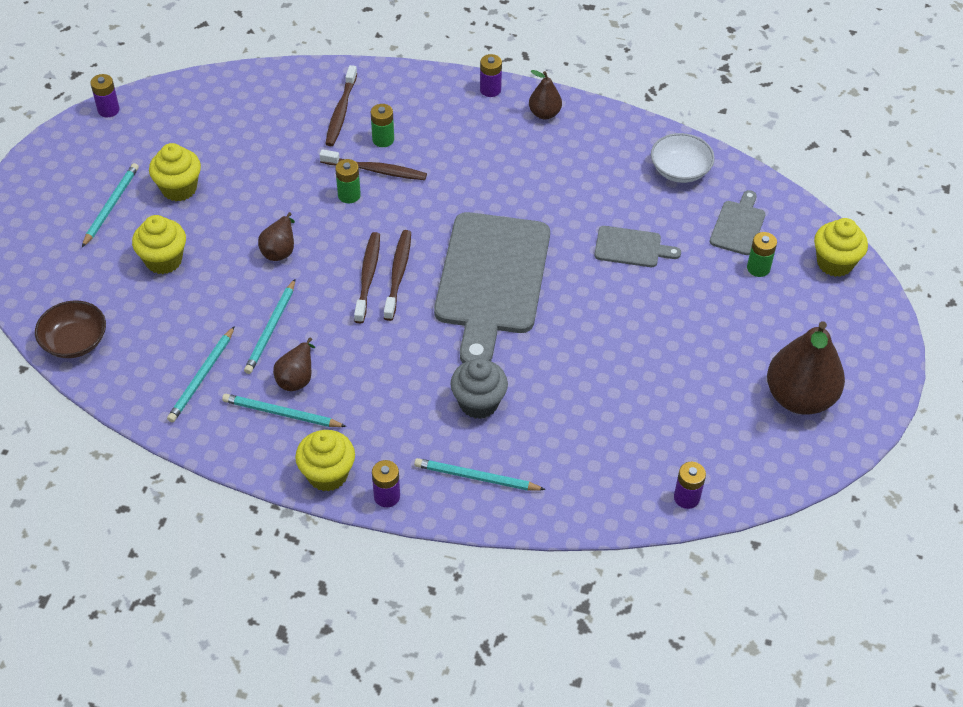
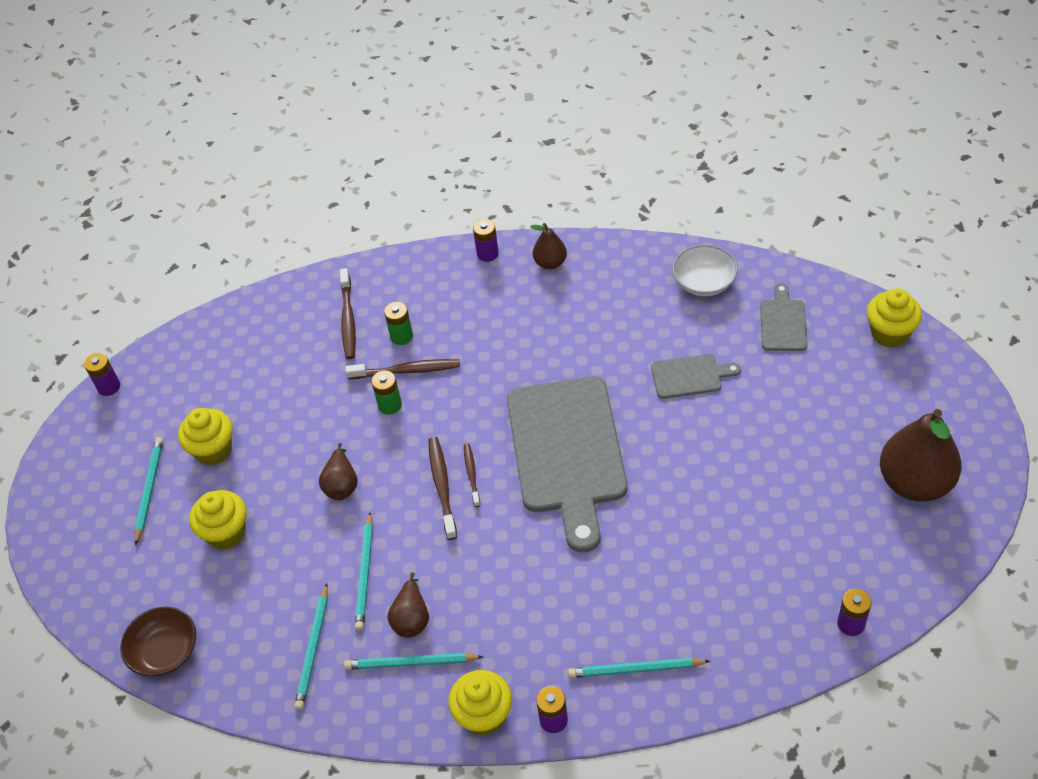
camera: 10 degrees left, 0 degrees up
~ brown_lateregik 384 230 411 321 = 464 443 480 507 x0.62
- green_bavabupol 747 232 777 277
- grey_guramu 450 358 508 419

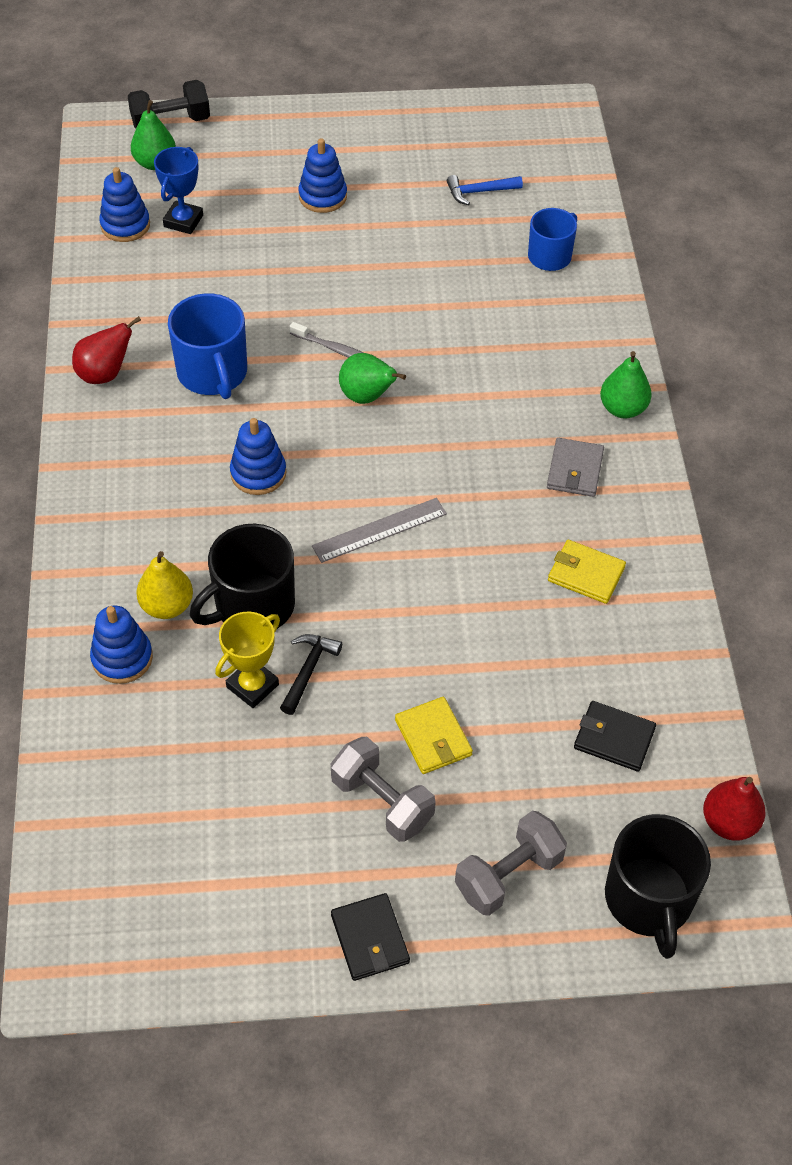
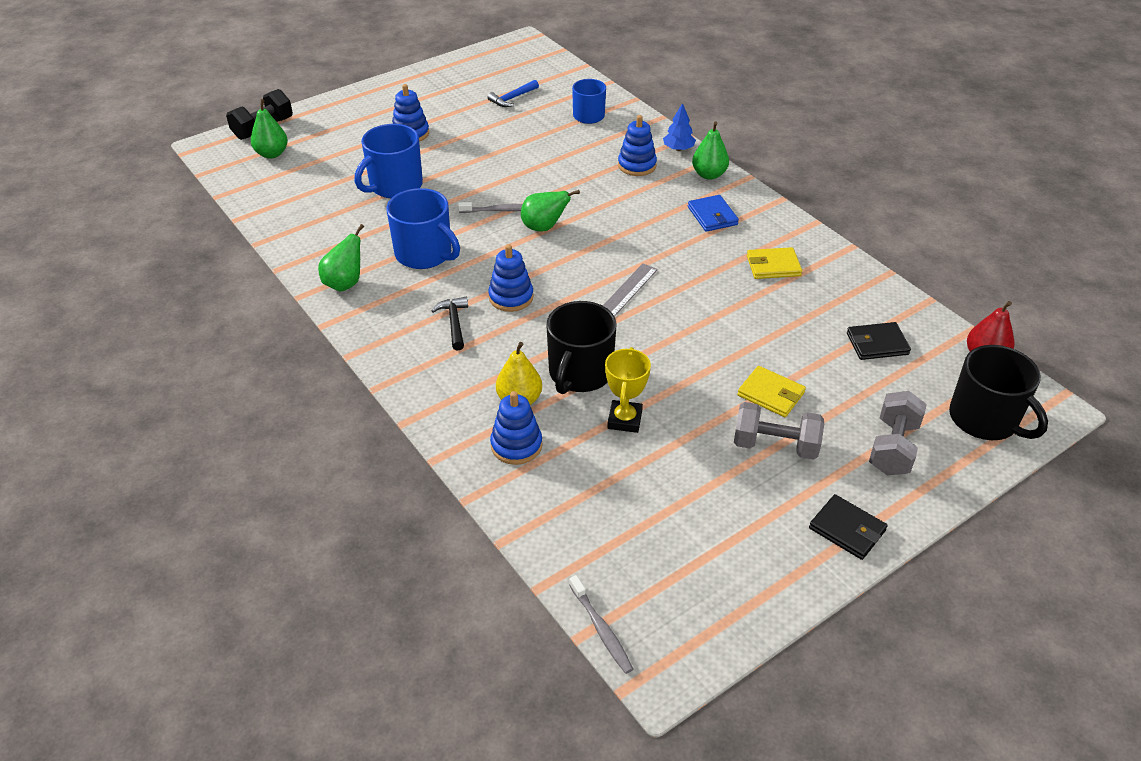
camera: 30 degrees left, 10 degrees down
- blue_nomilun 154 147 203 234
~ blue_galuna 99 167 150 242 to 618 115 657 176
~ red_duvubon 72 316 141 384 to green_duvubon 318 224 364 292
~ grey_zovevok 547 438 604 497 to blue_zovevok 688 195 739 232
~ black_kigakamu 280 634 342 715 to 431 297 468 350
+ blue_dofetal 663 103 696 151
+ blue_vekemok 354 124 423 198
+ grey_lateregik 569 575 633 674

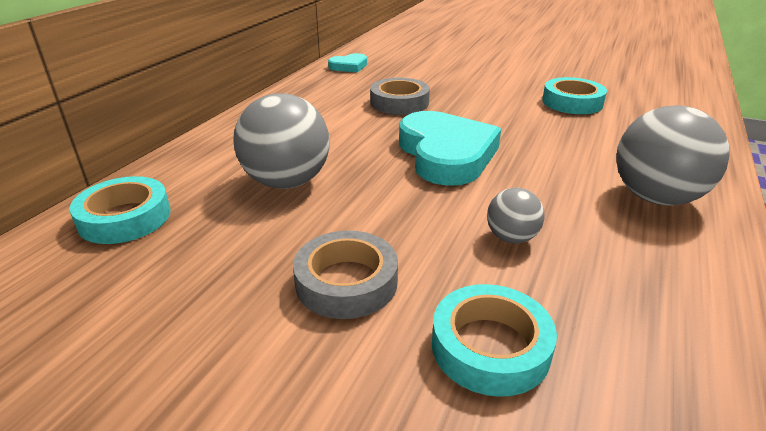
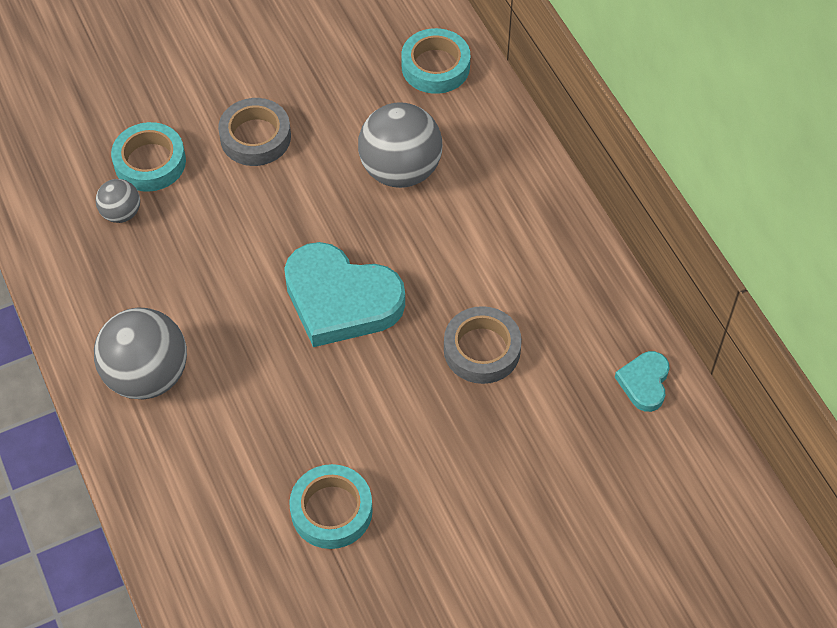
camera: 130 degrees right, 25 degrees up
~ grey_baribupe 487 188 544 244 to 96 179 140 223

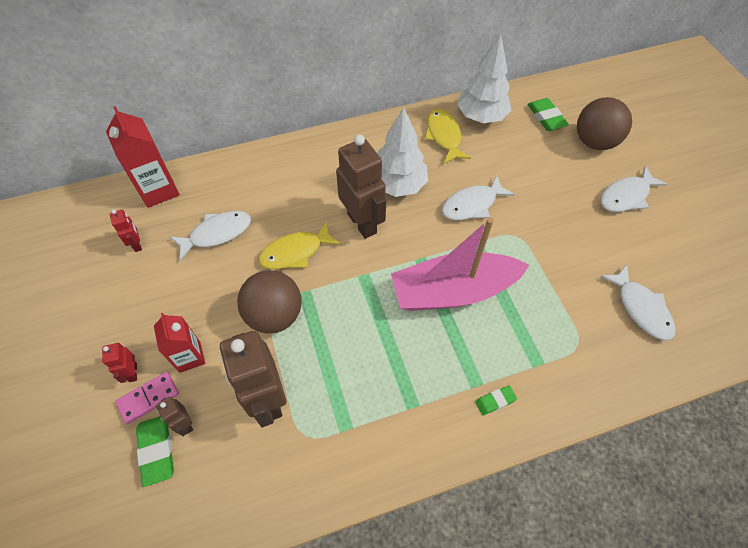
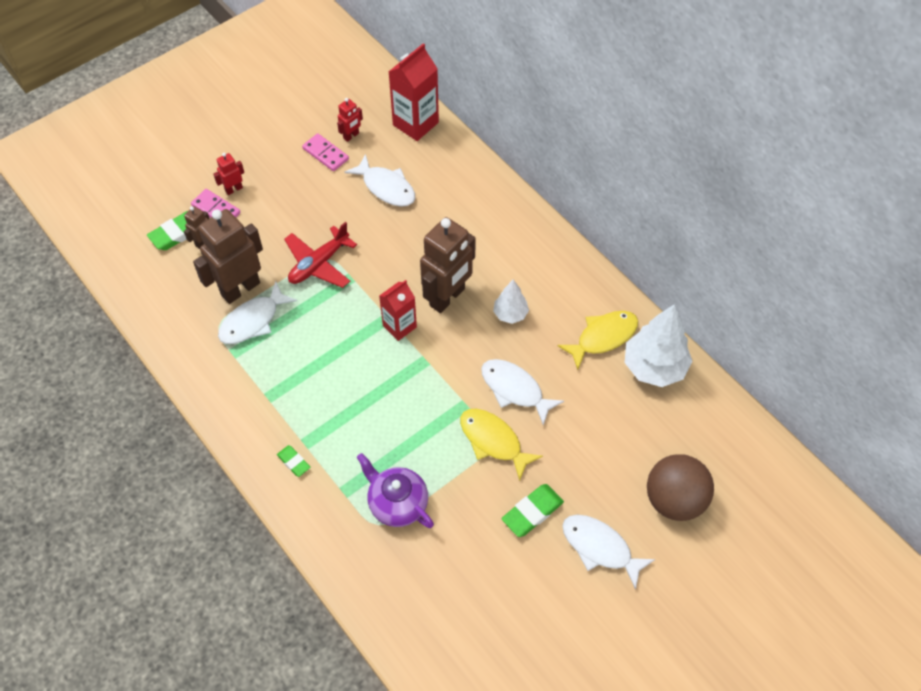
camera: 70 degrees right, 0 degrees up
~ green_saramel 527 98 569 131 to 501 484 564 537
~ white_dofetal 378 107 428 197 = 493 280 529 324 x0.55
- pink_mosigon 391 218 529 311
~ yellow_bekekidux 258 221 341 269 to 460 409 543 481
~ white_bekekidux 600 265 676 341 to 218 281 297 344
~ brown_baribupe 237 270 302 334 to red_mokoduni 284 222 357 288
~ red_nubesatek 154 313 205 373 to 379 280 417 341
+ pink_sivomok 302 133 349 171
+ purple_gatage 357 453 434 528

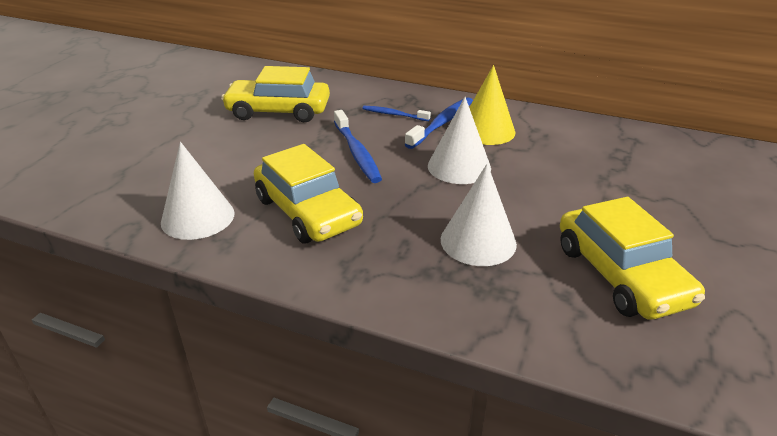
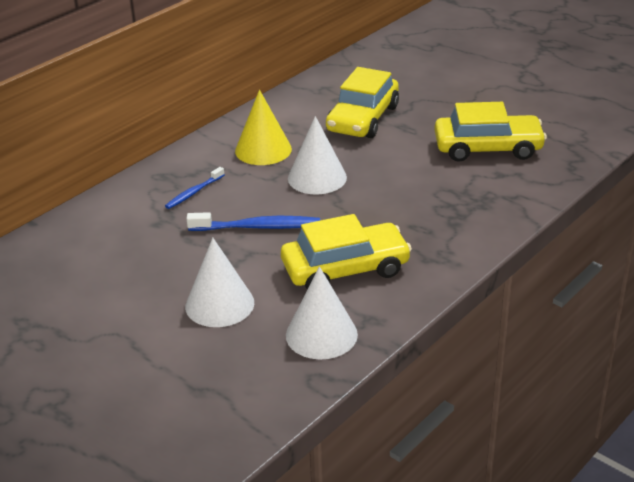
camera: 70 degrees left, 0 degrees up
~ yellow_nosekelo 221 66 330 122 to 326 67 399 138
- blue_lateregik 405 97 473 149
~ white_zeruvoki 441 164 517 266 to 185 238 254 327

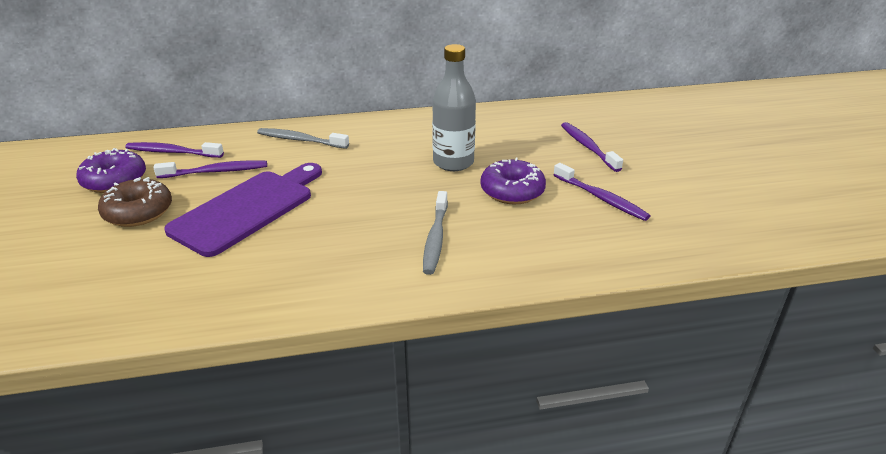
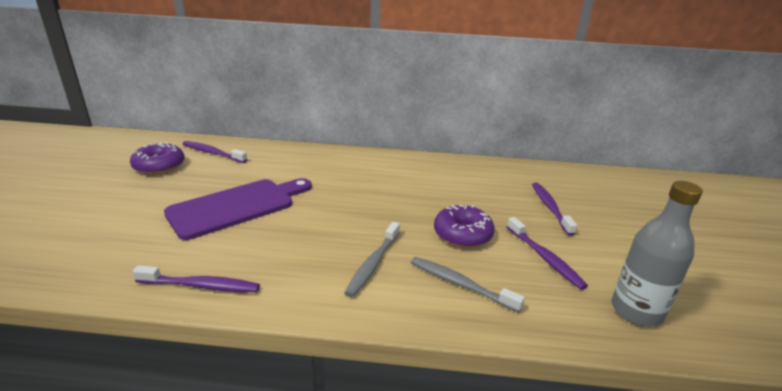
camera: 15 degrees right, 5 degrees down
~ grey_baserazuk 432 44 476 171 to 611 181 703 327
~ grey_lateregik 257 128 349 149 to 411 257 525 313
~ purple_lateregik 153 160 267 178 to 132 265 260 292
- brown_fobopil 98 177 172 227

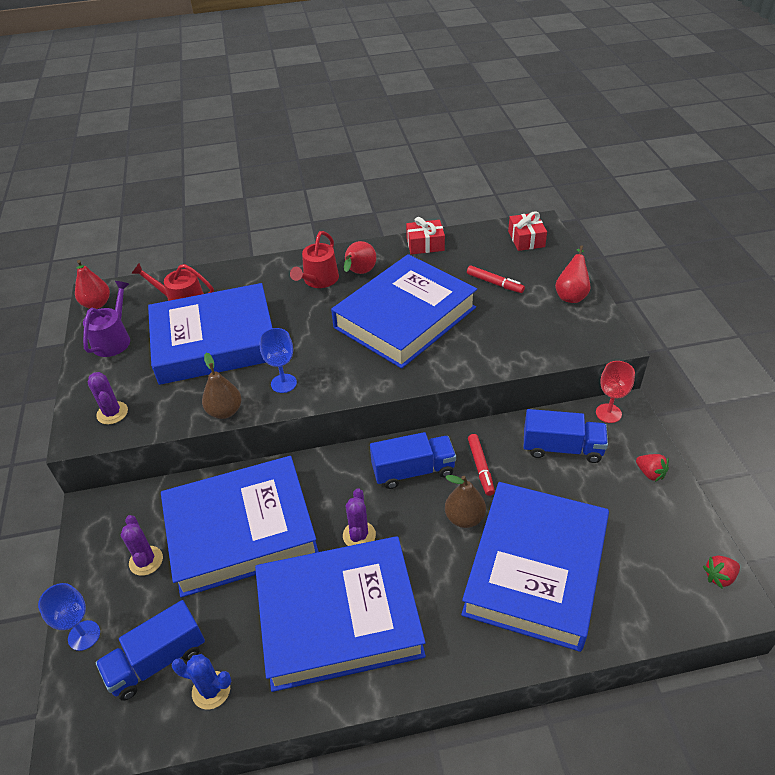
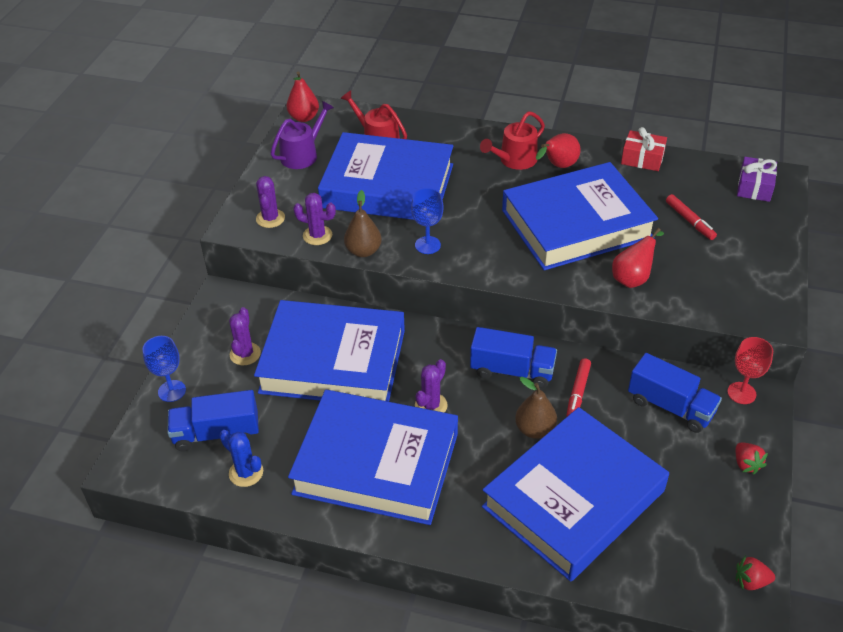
camera: 25 degrees right, 0 degrees up
~ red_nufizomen 508 211 547 251 to purple_nufizomen 737 157 777 202
~ red_duvubon 555 245 591 303 to 612 228 664 288
+ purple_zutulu 293 193 336 245

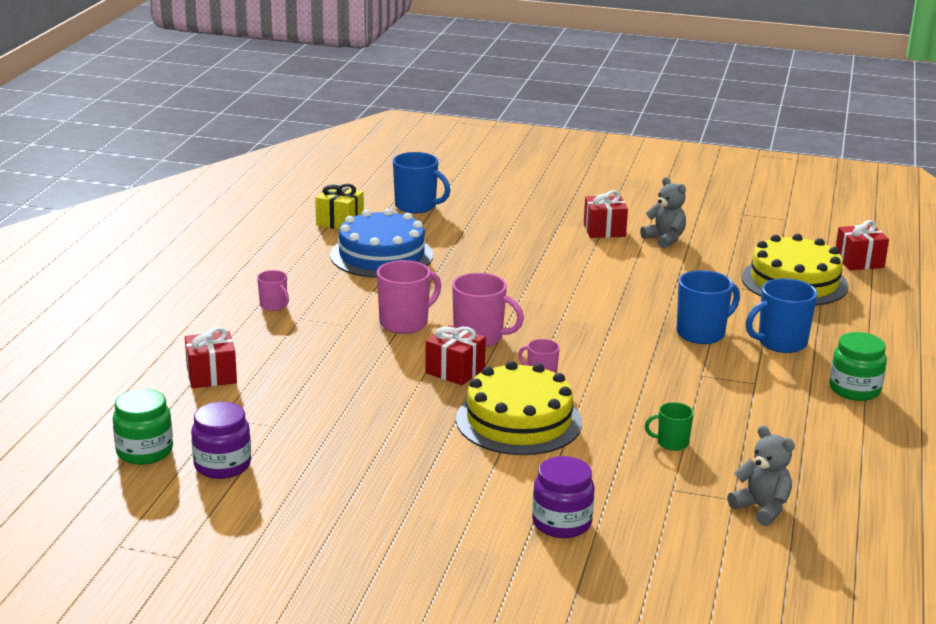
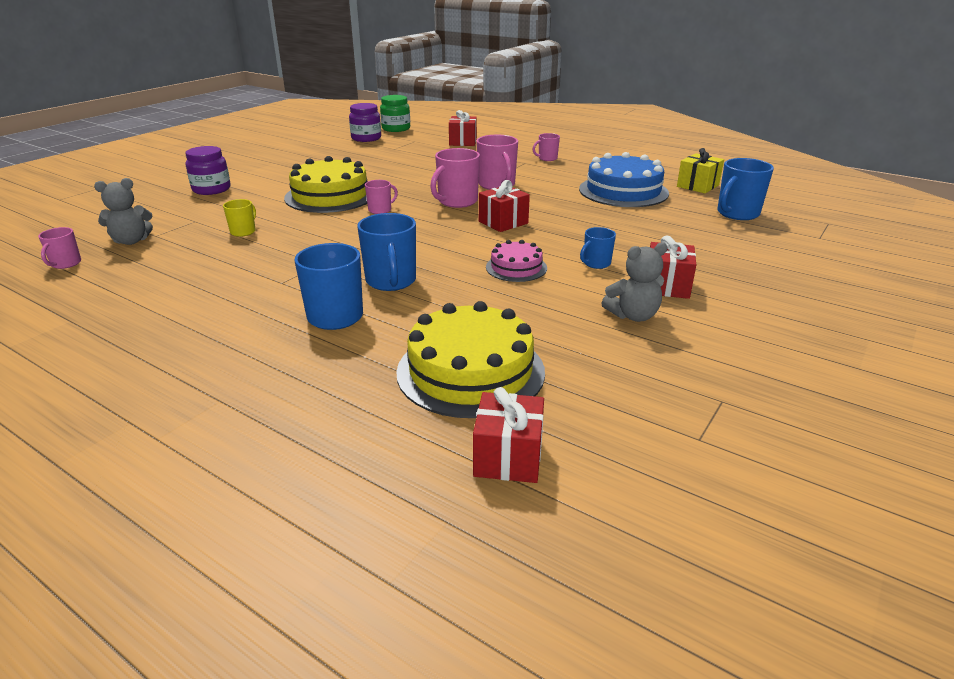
camera: 110 degrees right, 5 degrees up
~ red_nufizomen 425 325 486 385 to 479 180 530 232
- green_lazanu 829 332 887 401
~ green_vekemok 645 402 694 451 to yellow_vekemok 223 199 256 237
+ pink_vekemok 38 227 81 269
+ blue_vekemok 580 227 616 269
+ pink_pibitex 486 240 547 282

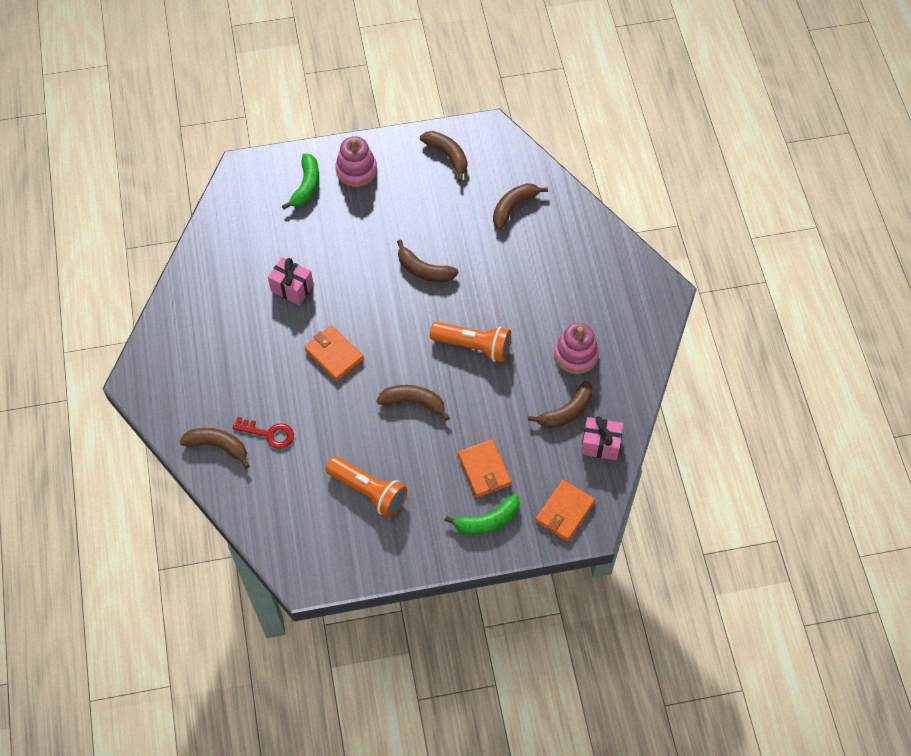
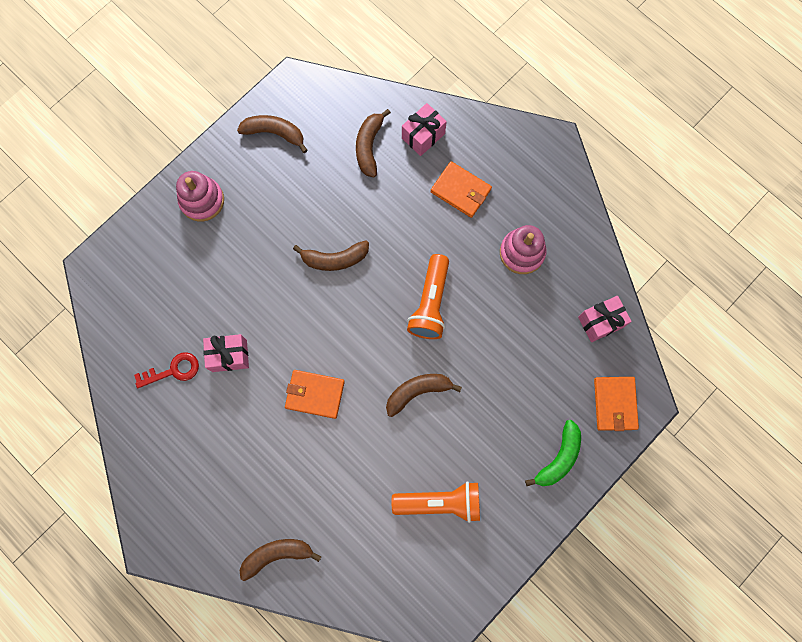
camera: 35 degrees left, 15 degrees up
- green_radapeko 282 153 319 210
~ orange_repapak 430 322 511 362 = 407 254 449 339 120 degrees clockwise
- brown_radapeko 528 381 593 428
~ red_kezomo 232 417 294 449 to 134 352 199 388
~ orange_zovevok 458 439 512 497 to 431 161 492 218
+ pink_nufizomen 402 103 447 156

